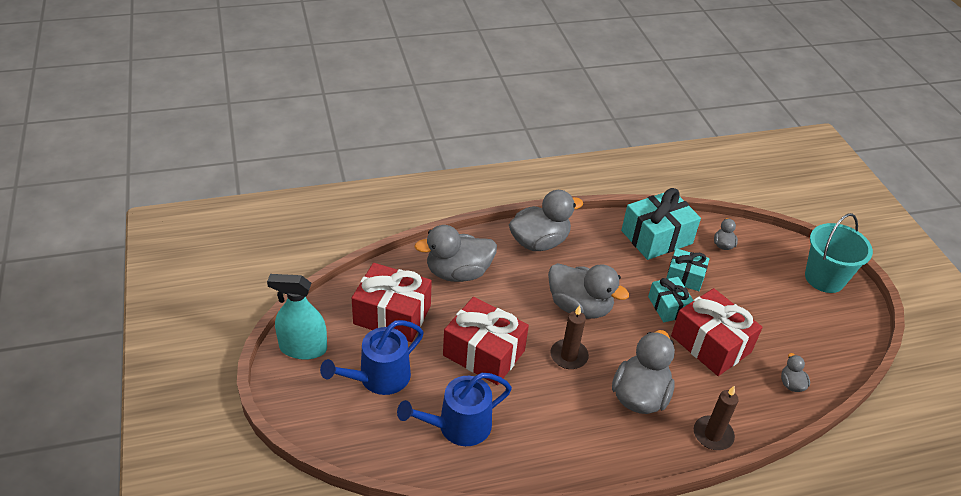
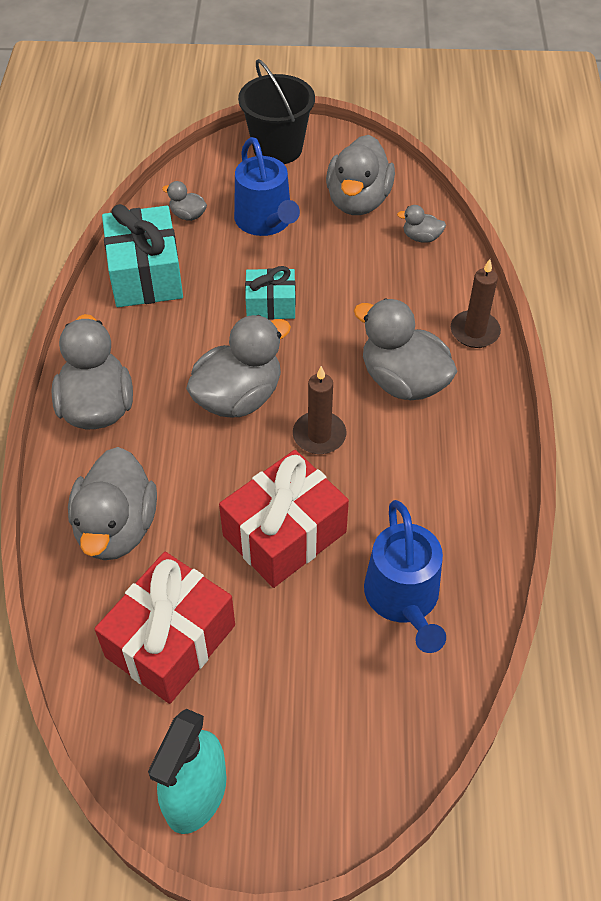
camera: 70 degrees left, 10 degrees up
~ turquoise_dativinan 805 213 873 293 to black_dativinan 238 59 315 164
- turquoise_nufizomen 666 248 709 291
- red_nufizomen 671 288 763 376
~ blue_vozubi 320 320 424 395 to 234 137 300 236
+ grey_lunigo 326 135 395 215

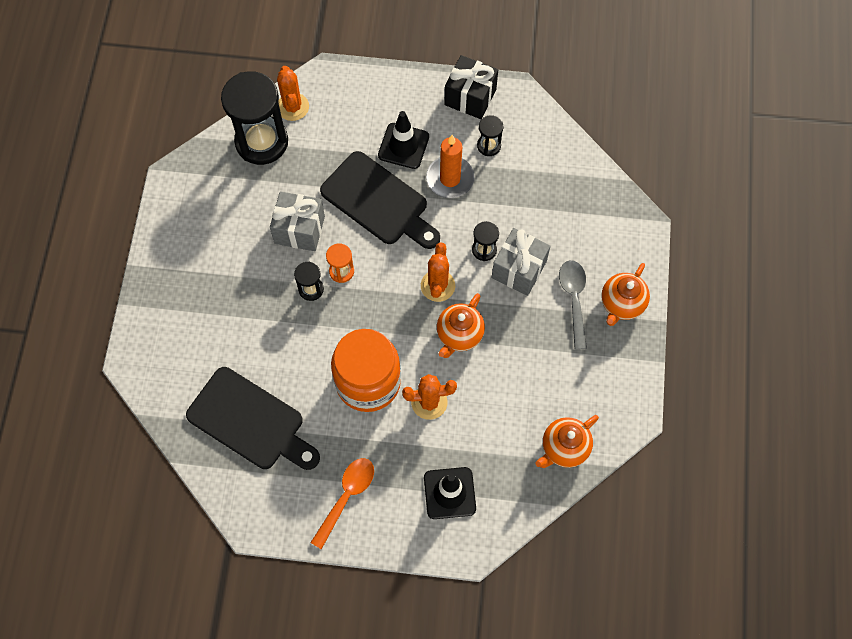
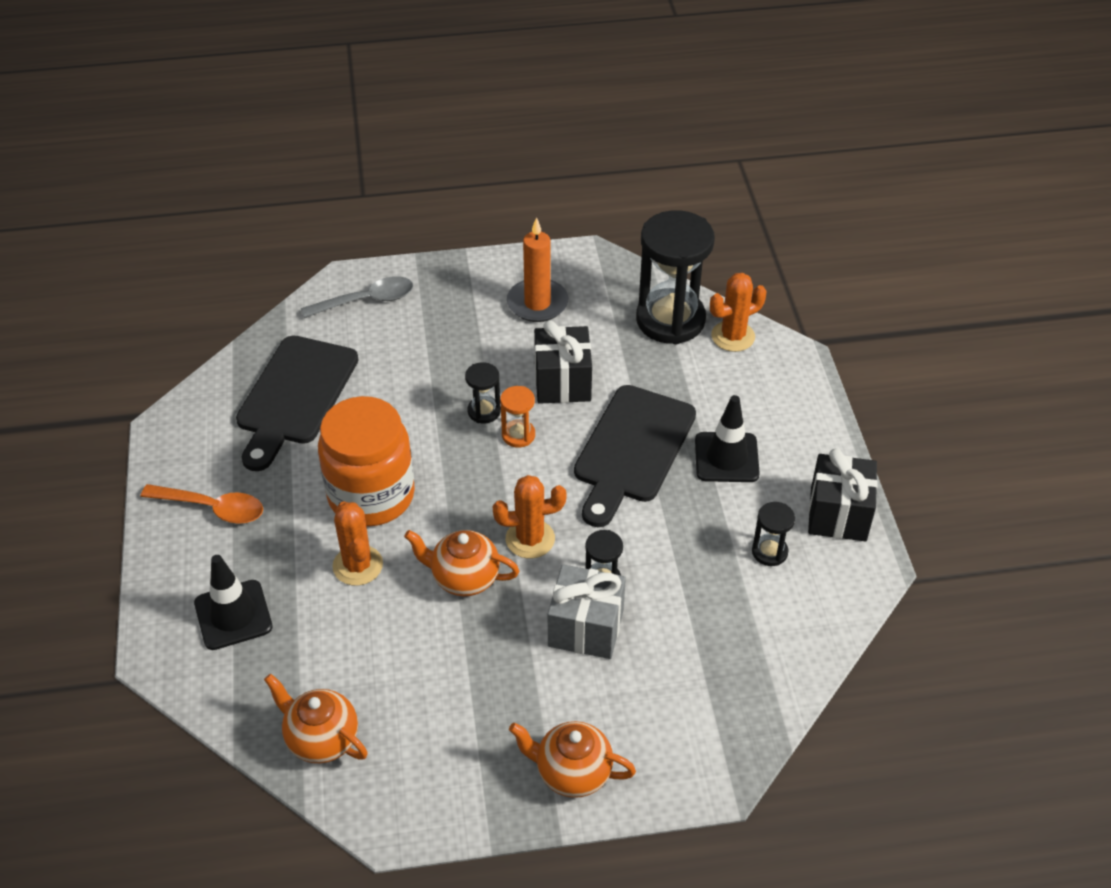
camera: 75 degrees right, 20 degrees down
~ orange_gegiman 426 135 475 198 to 507 217 568 322
~ grey_nufizomen 270 191 325 251 to black_nufizomen 534 320 592 404
~ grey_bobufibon 559 260 587 350 to 301 276 413 318

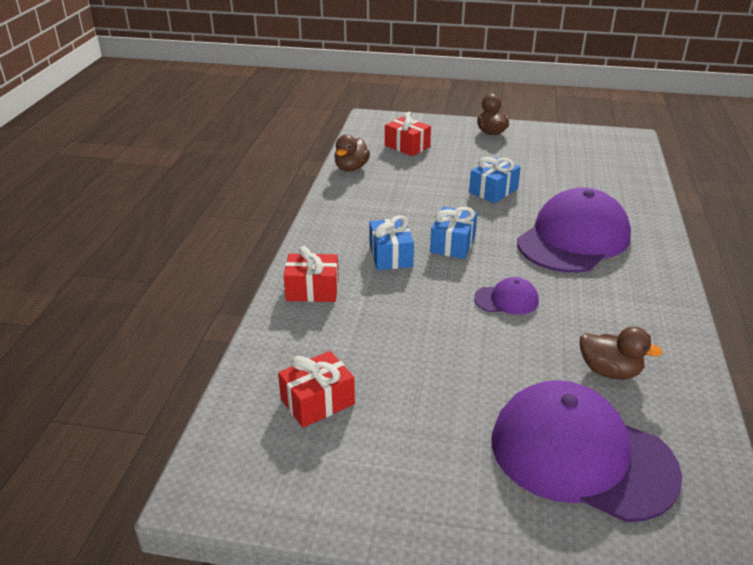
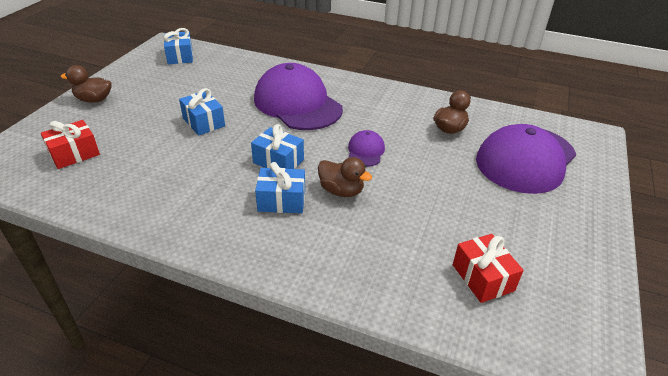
camera: 80 degrees left, 5 degrees up
~ brown_lunigo 334 135 370 172 to 318 157 372 197
- red_nufizomen 284 246 339 302
+ blue_nufizomen 163 28 193 64

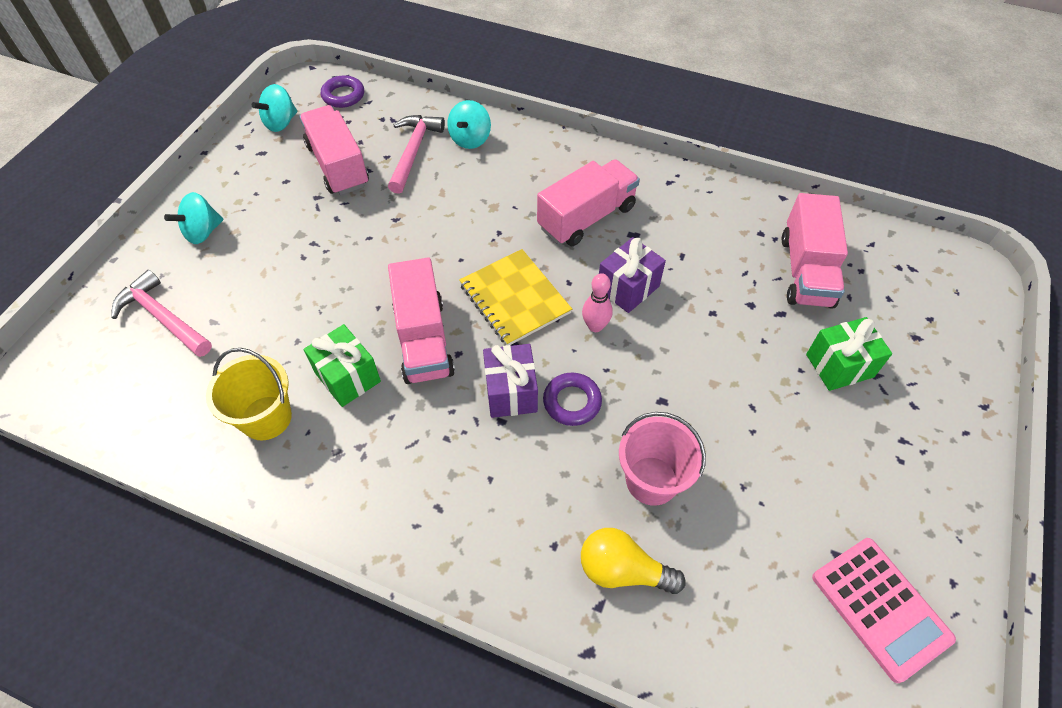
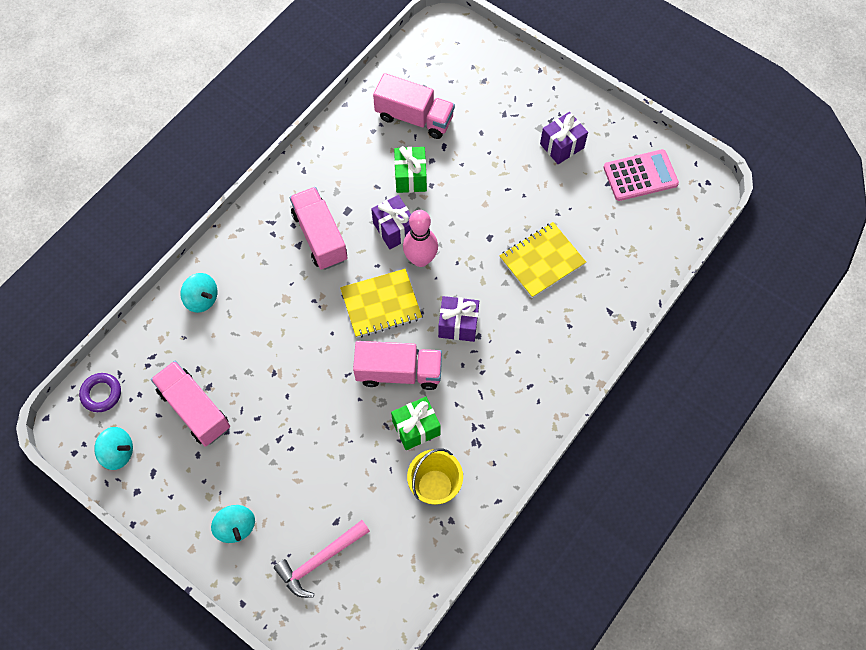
camera: 75 degrees left, 10 degrees up
~ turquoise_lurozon 252 84 297 132 = 94 427 133 470 45 degrees counterclockwise
~ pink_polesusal 299 105 369 195 = 151 361 230 447 60 degrees clockwise
- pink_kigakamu 388 115 445 194
~ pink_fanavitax 582 273 613 332 = 403 210 438 267 x1.63
~ green_nufizomen 806 317 892 391 to 394 146 427 193
- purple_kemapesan 543 372 602 426
~ pink_dativinan 619 412 706 506 to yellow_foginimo 500 222 586 298
- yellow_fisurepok 581 528 686 594
+ purple_nufizomen 540 112 588 164

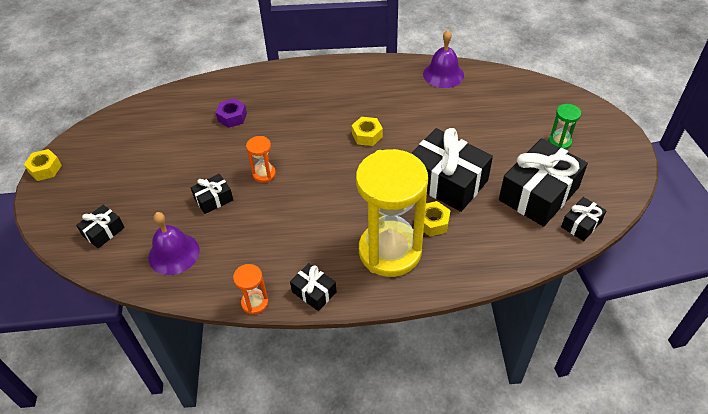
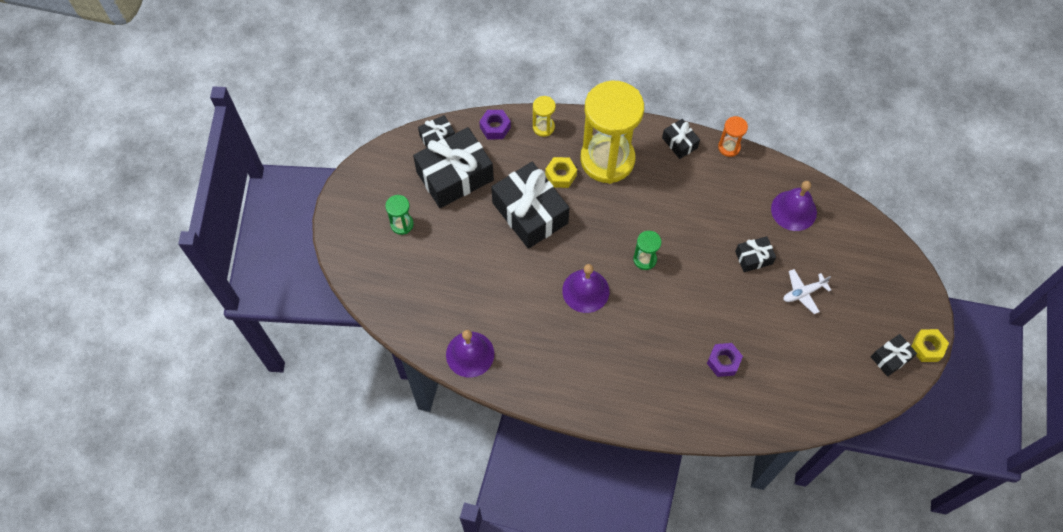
camera: 165 degrees left, 15 degrees up
~ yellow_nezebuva 352 117 383 146 to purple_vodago 562 264 609 313
- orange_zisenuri 246 136 276 183
~ black_nufizomen 76 205 125 249 to 871 334 917 377
+ yellow_zisenuri 533 96 556 137
+ purple_nezebuva 479 110 511 139
+ green_zisenuri 633 231 661 270
+ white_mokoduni 783 269 831 314

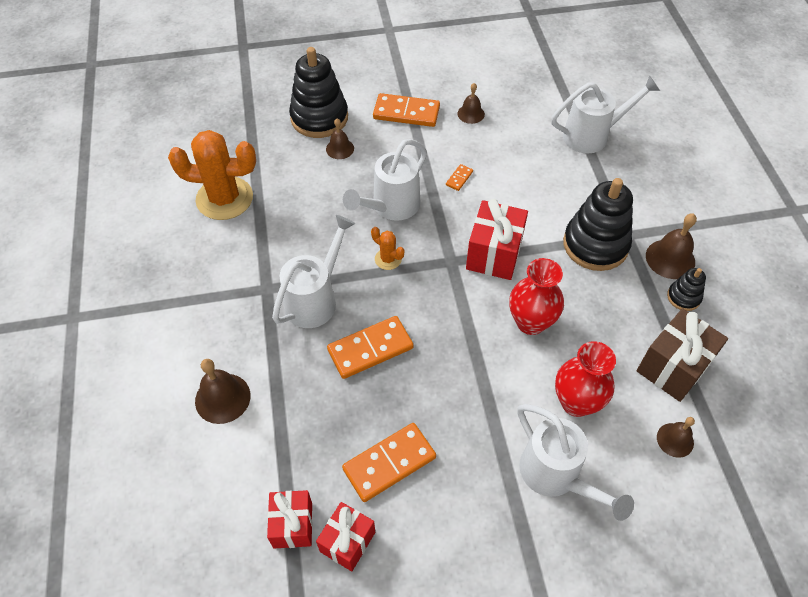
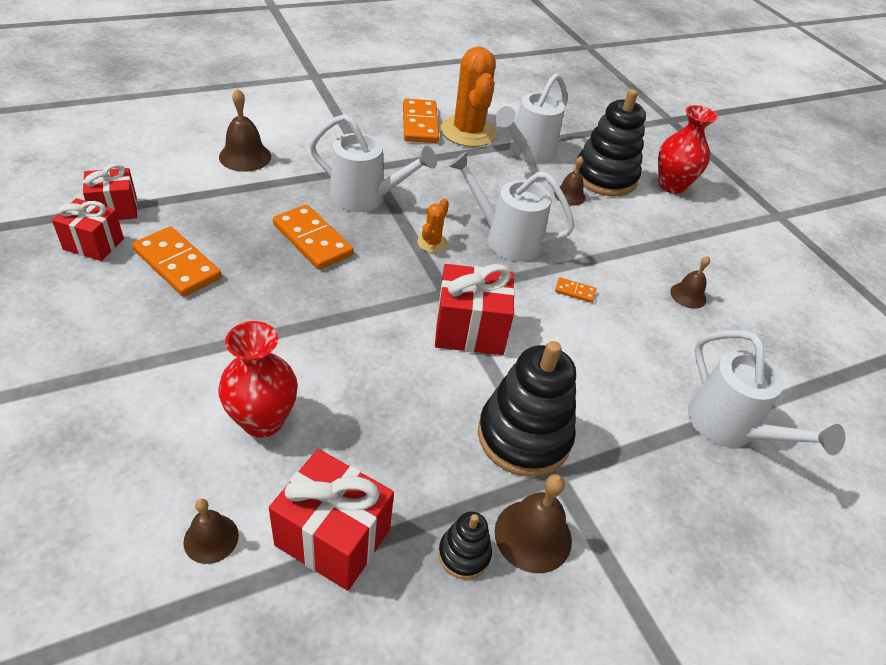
camera: 70 degrees right, 10 degrees down
~ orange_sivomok 373 93 440 127 to 403 99 439 143
~ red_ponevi 510 258 564 335 to 658 105 718 194
~ brown_nufizomen 637 308 728 402 to red_nufizomen 269 449 394 591
~ white_vozubi 517 404 634 521 to 495 73 567 163

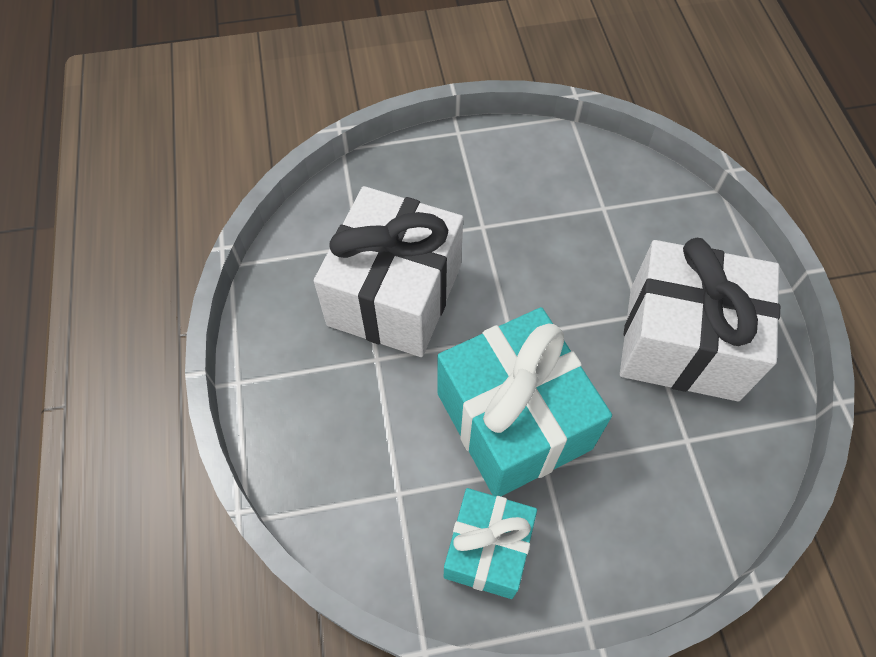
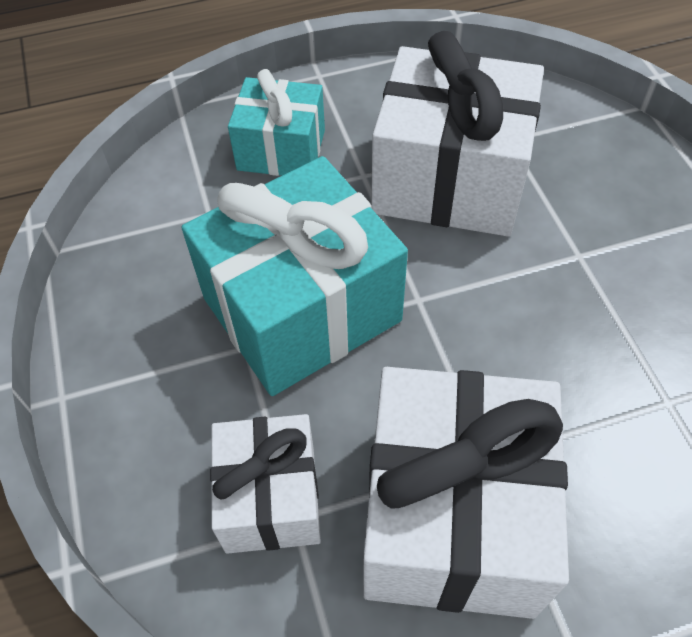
camera: 85 degrees right, 5 degrees down
~ turquoise_nufizomen 444 488 537 599 to 228 69 325 176
+ white_nufizomen 210 414 321 554

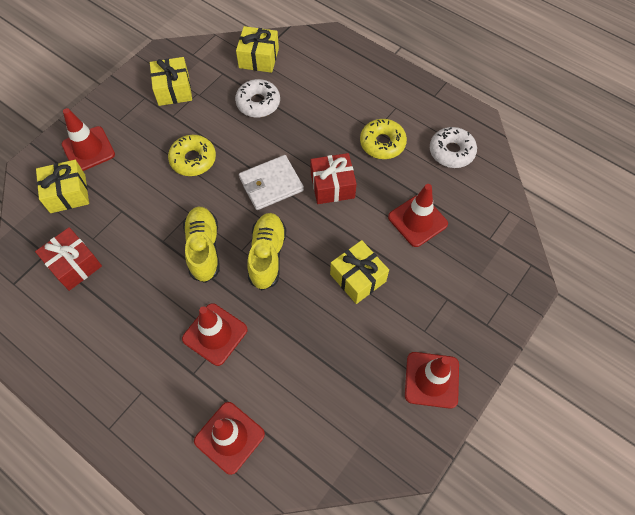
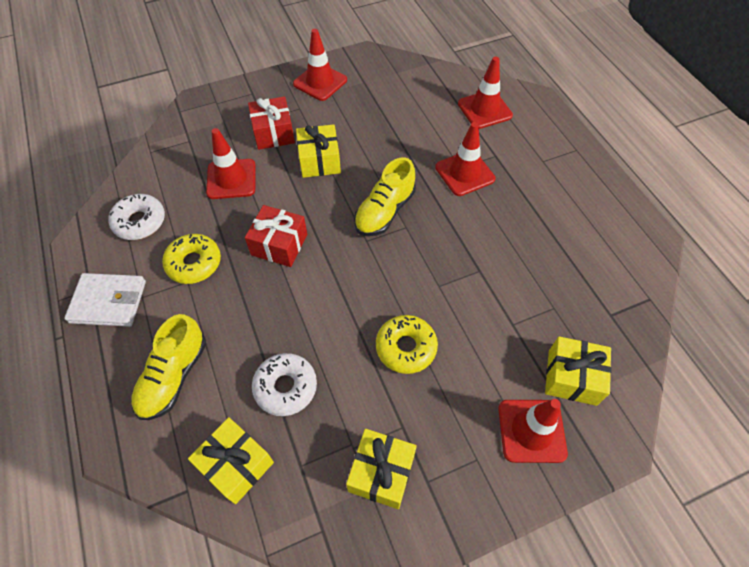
camera: 150 degrees left, 5 degrees down
~ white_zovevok 239 155 304 210 to 64 273 146 327
~ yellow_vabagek 183 207 220 283 to 131 314 206 420
~ red_nufizomen 35 227 102 291 to 248 97 295 150

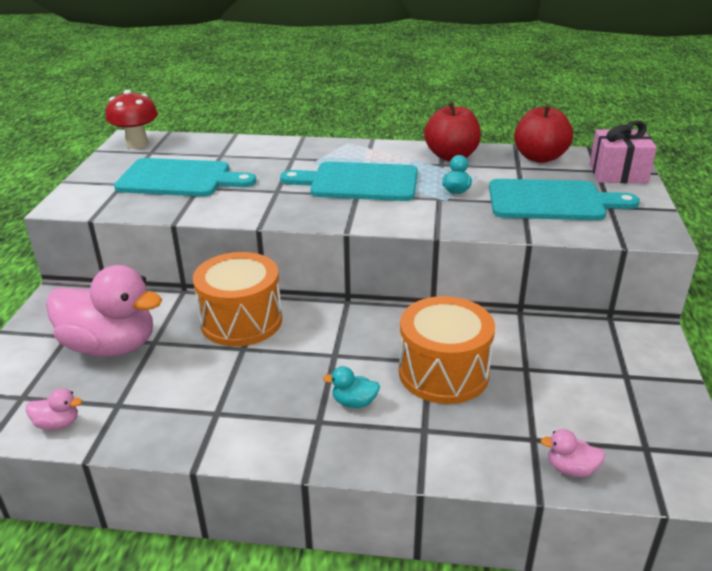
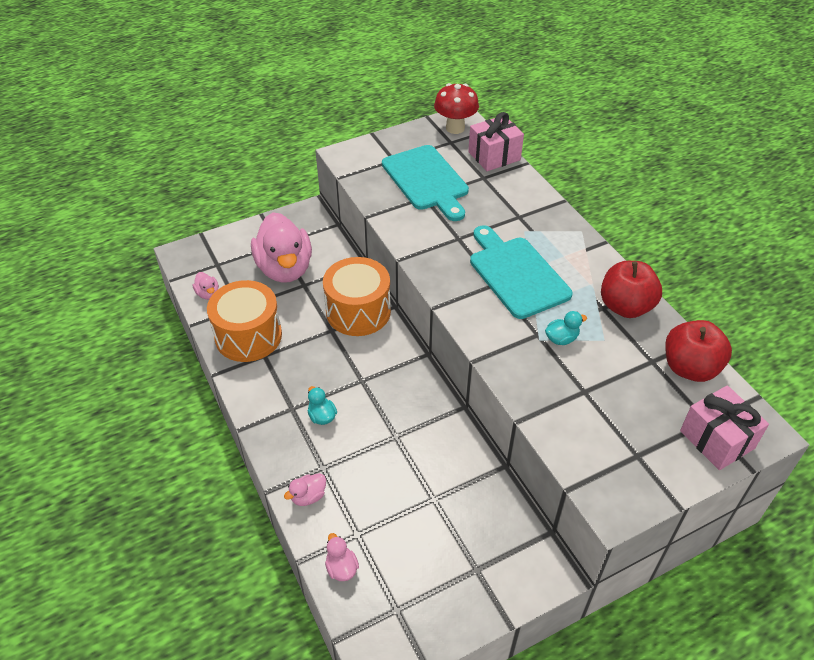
camera: 55 degrees right, 15 degrees up
- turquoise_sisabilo 489 179 640 220
~ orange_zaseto 399 296 495 404 to 207 280 282 362
+ pink_nufizomen 468 112 524 171
+ pink_lunigo 284 473 326 506

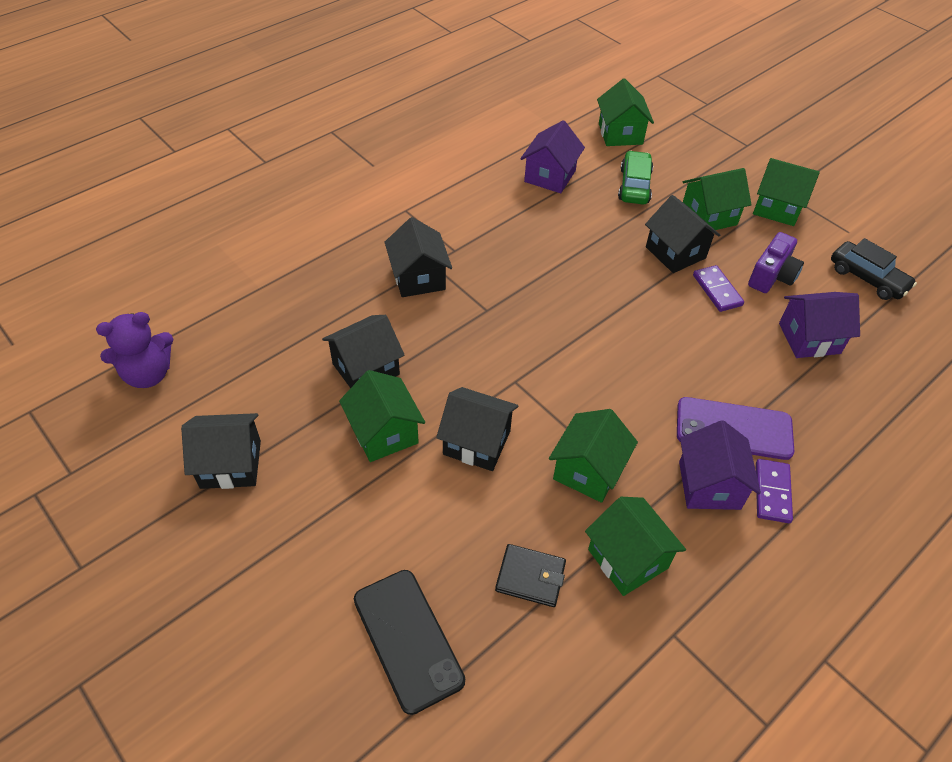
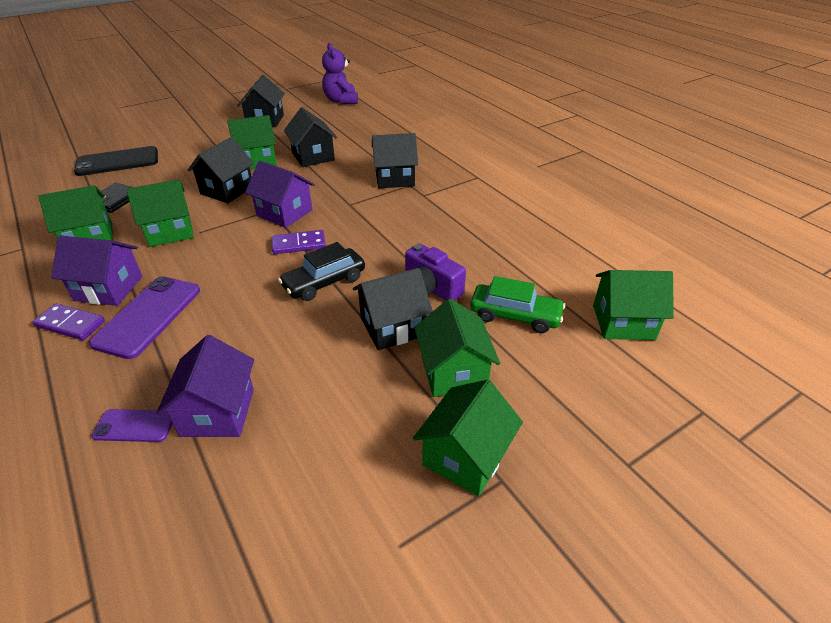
camera: 100 degrees right, 10 degrees down
~ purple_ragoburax 520 120 585 193 to 245 161 315 228
~ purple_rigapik 748 232 804 293 to 405 243 466 301
~ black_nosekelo 831 238 917 300 to 278 242 365 301
~ purple_sivomok 693 265 744 312 to 272 230 326 254
~ green_ragoburax 549 409 638 503 = 126 179 194 247 60 degrees counterclockwise
+ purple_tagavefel 92 409 173 442

